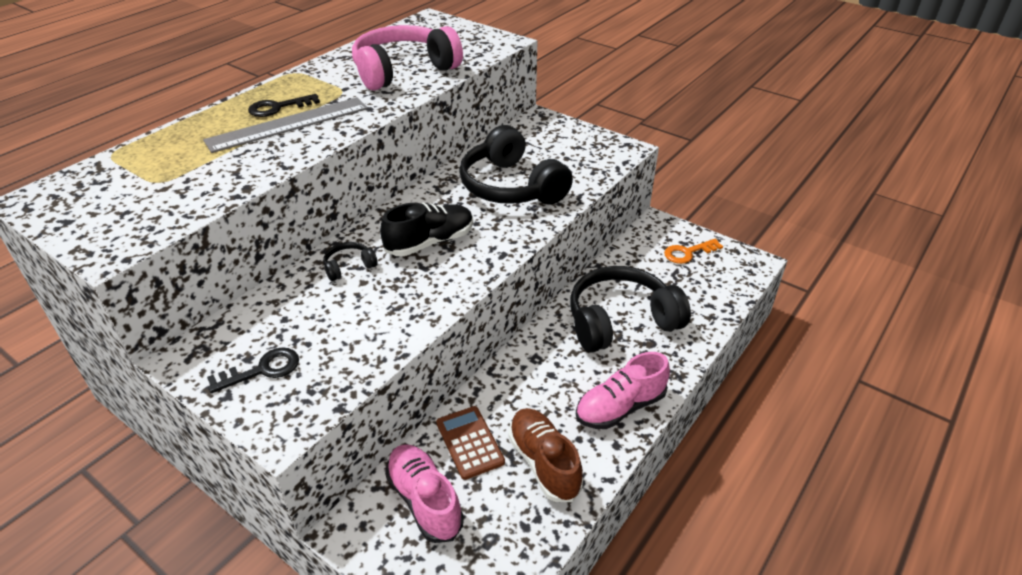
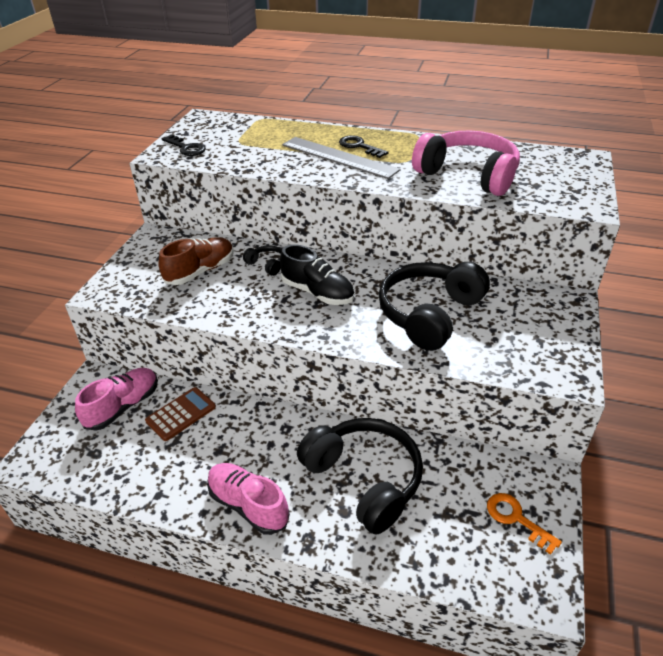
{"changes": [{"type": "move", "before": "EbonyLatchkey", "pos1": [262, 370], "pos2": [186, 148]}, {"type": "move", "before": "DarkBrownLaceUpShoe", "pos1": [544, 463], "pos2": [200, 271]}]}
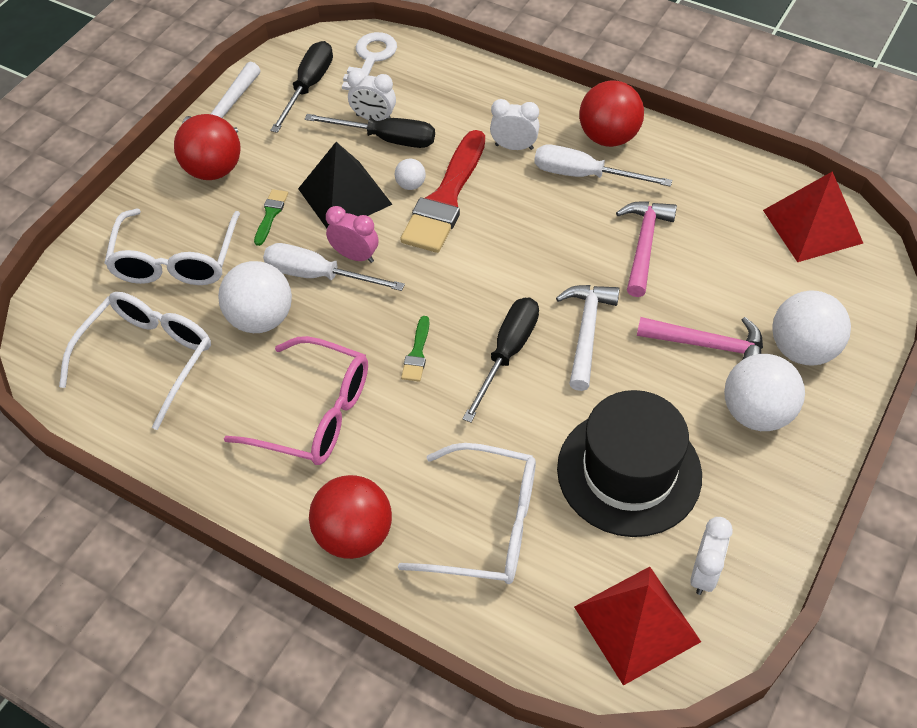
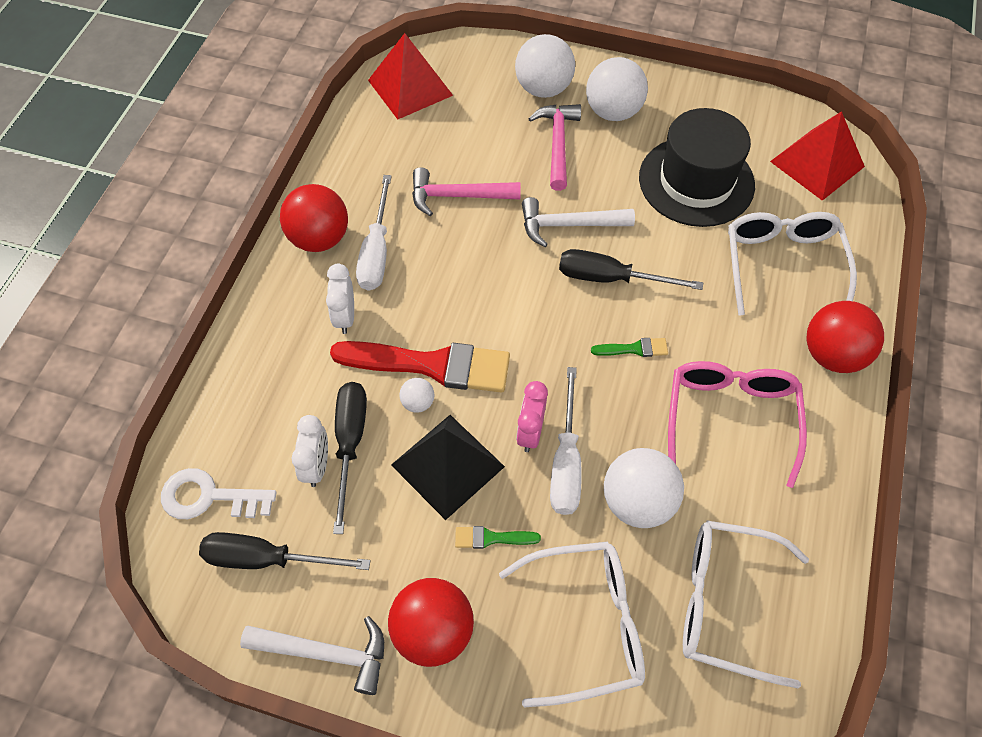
{"changes": [{"type": "delete", "before": "WhiteClock", "pos1": [704, 573]}]}
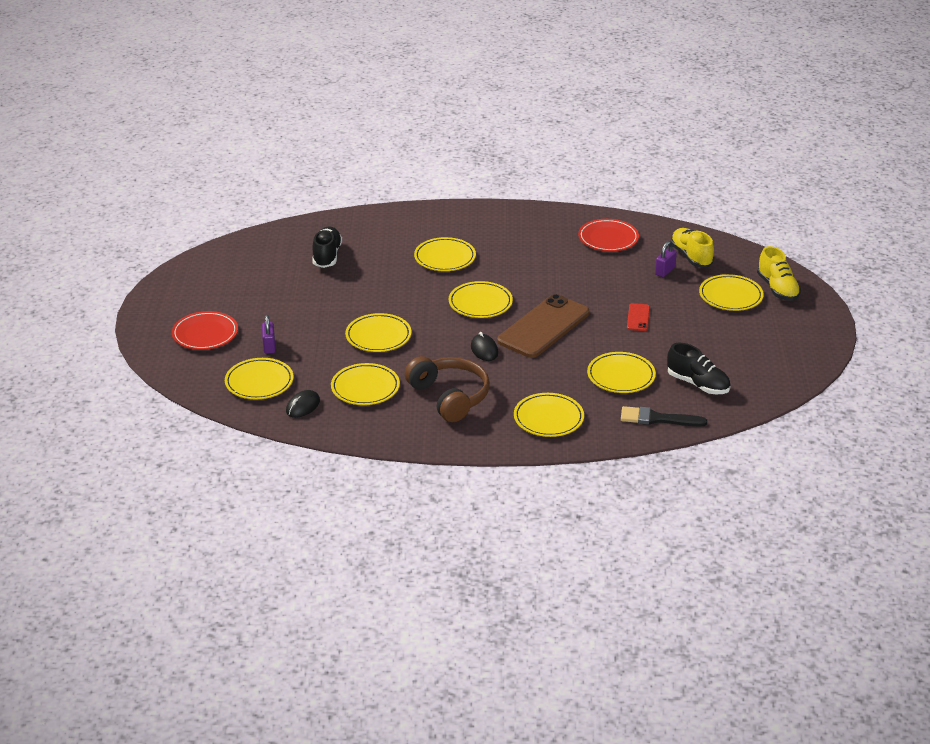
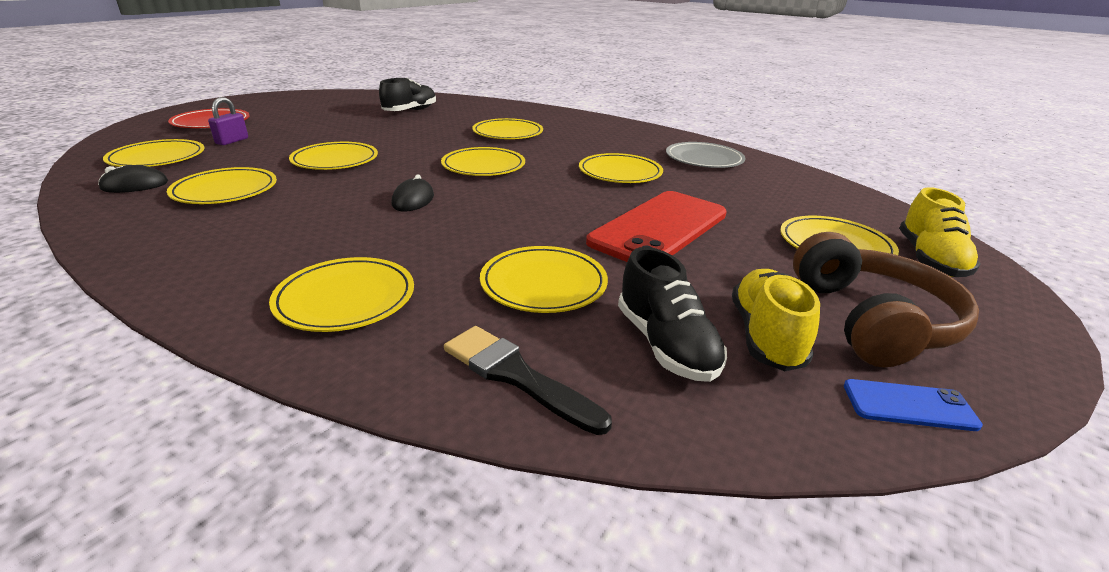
{"changes": [{"type": "recolor", "before": "ScarletFlatDish", "after": "GreyFlatDish", "pos1": [608, 238], "pos2": [704, 159]}, {"type": "move", "before": "BrightYellowLaceUpShoe", "pos1": [691, 257], "pos2": [765, 336]}, {"type": "delete", "before": "VioletPadlock", "pos1": [665, 271]}, {"type": "delete", "before": "DarkBrownSmartphone", "pos1": [543, 327]}, {"type": "resize", "before": "ScarletSmartphone", "pos1": [638, 317], "pos2": [659, 228], "scale": 2.28}, {"type": "move", "before": "DarkBrownHeadset", "pos1": [449, 397], "pos2": [871, 320]}, {"type": "insert", "after": "BrightYellowFlatDish", "pos2": [620, 173]}, {"type": "insert", "after": "BlueSmartphone", "pos2": [909, 405]}]}
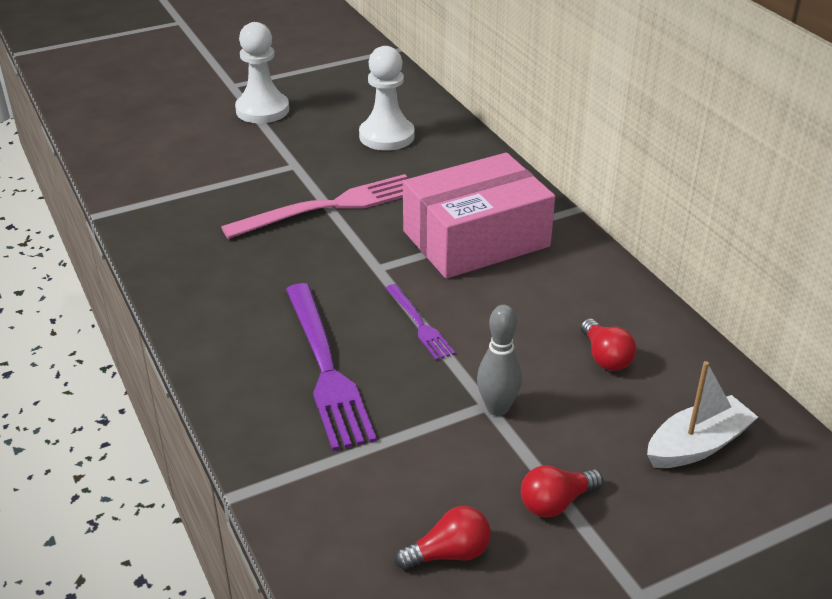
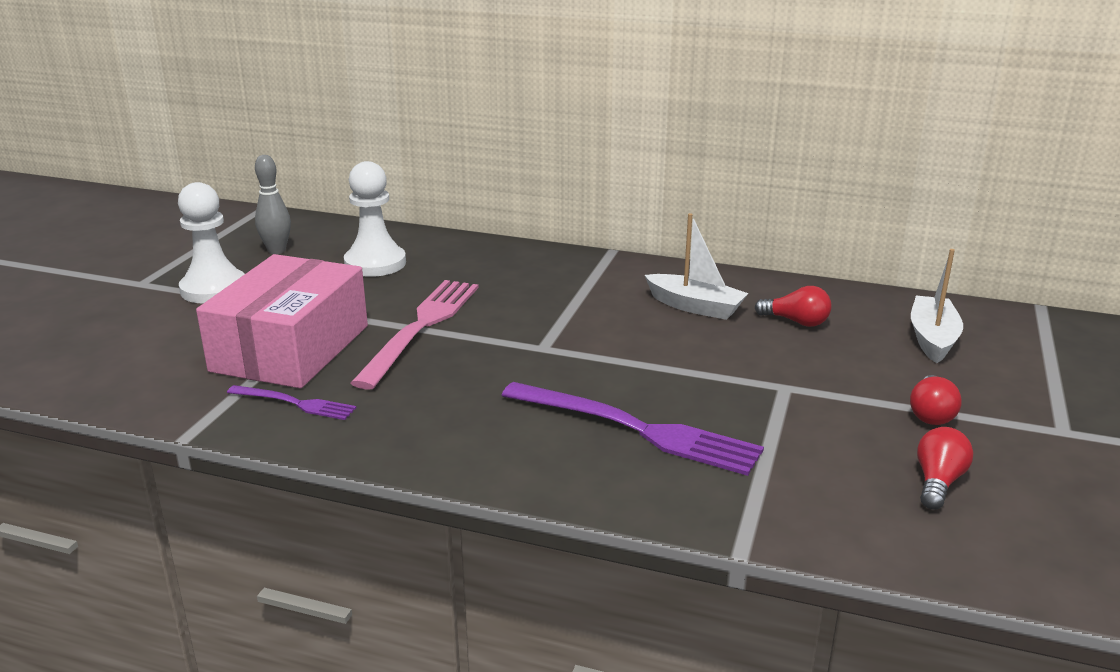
{"changes": [{"type": "move", "before": "RosePinkParcel", "pos1": [476, 238], "pos2": [290, 348]}, {"type": "move", "before": "VioletTableFork", "pos1": [419, 324], "pos2": [295, 403]}, {"type": "move", "before": "GreySkittle", "pos1": [497, 408], "pos2": [277, 250]}, {"type": "insert", "after": "WhiteSailboat", "pos2": [695, 307]}]}
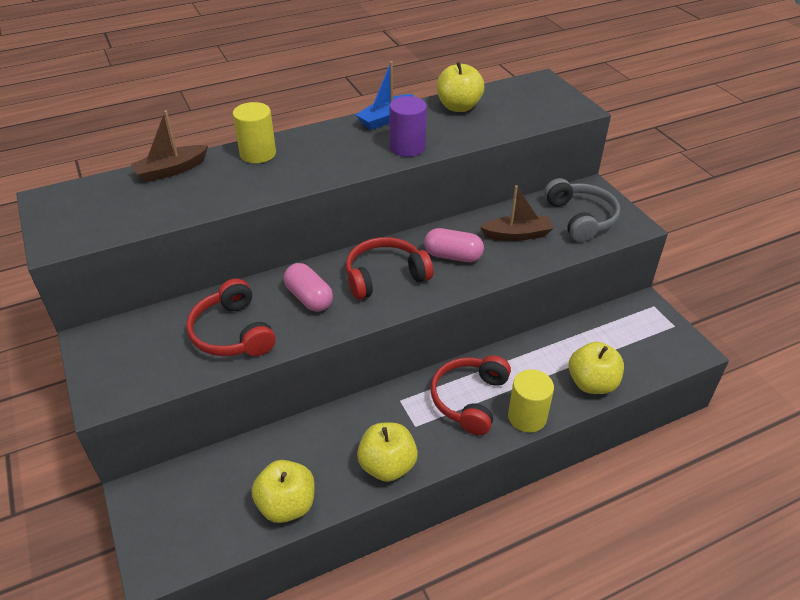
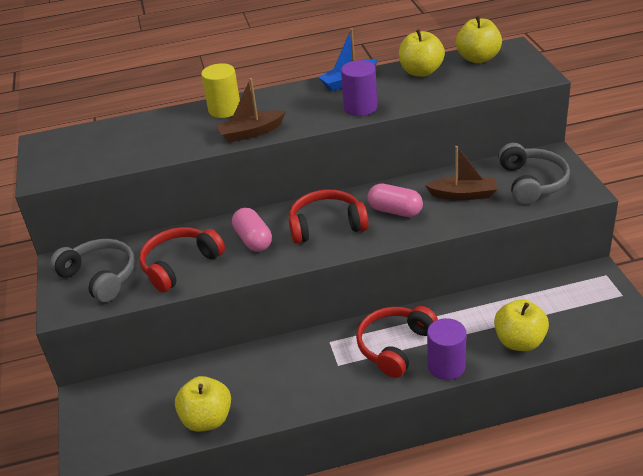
{"changes": [{"type": "move", "before": "DarkBrownSailboat", "pos1": [171, 170], "pos2": [251, 133]}, {"type": "rotate", "before": "ScarletHeadset", "pos1": [232, 333], "pos2": [180, 265], "turn": 60}, {"type": "recolor", "before": "BrightYellowCylinderShape", "after": "VioletCylinderShape", "pos1": [527, 417], "pos2": [446, 366]}, {"type": "move", "before": "BrightYellowToyApple", "pos1": [387, 466], "pos2": [478, 58]}, {"type": "insert", "after": "GreyHeadset", "pos2": [100, 277]}]}
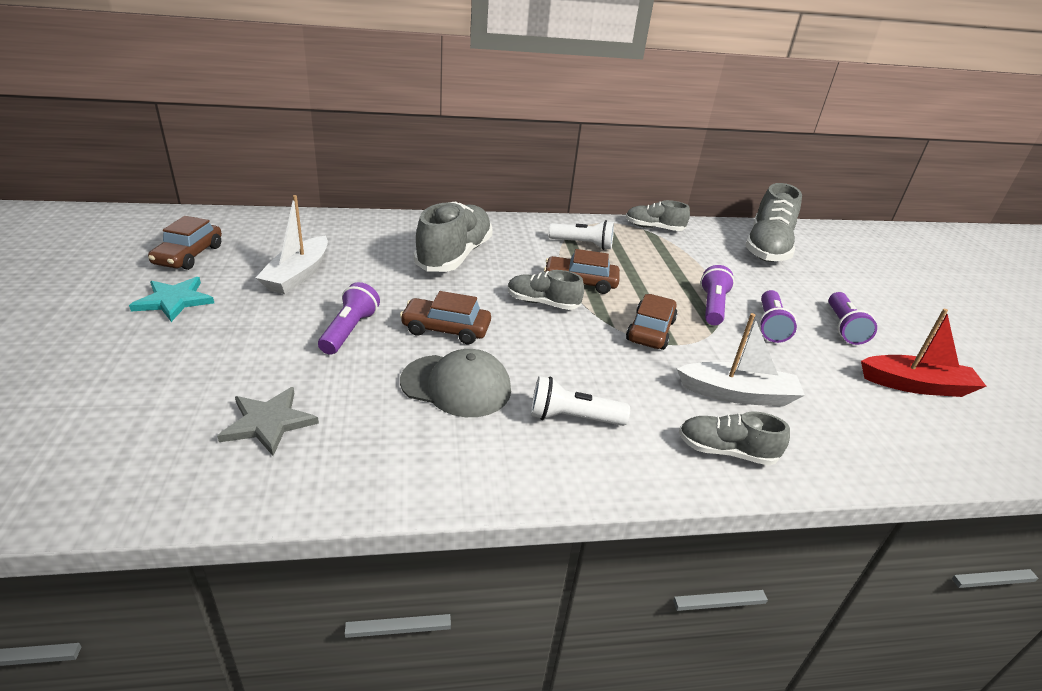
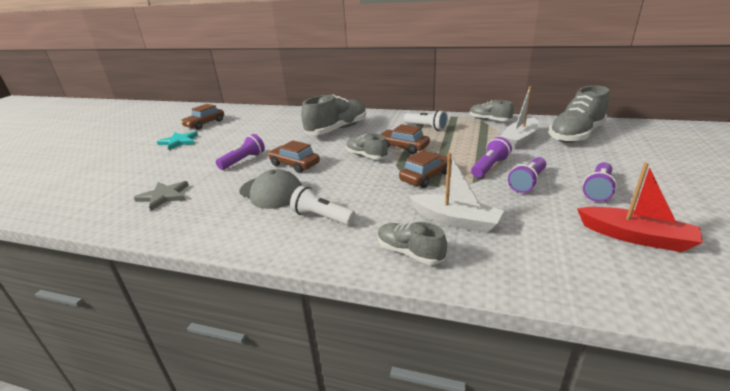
{"changes": [{"type": "move", "before": "WhiteSailboat", "pos1": [298, 275], "pos2": [519, 139]}]}
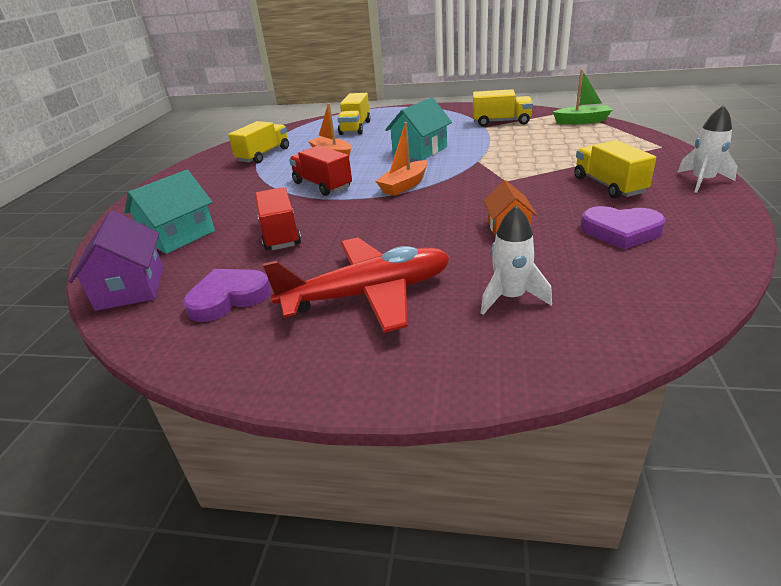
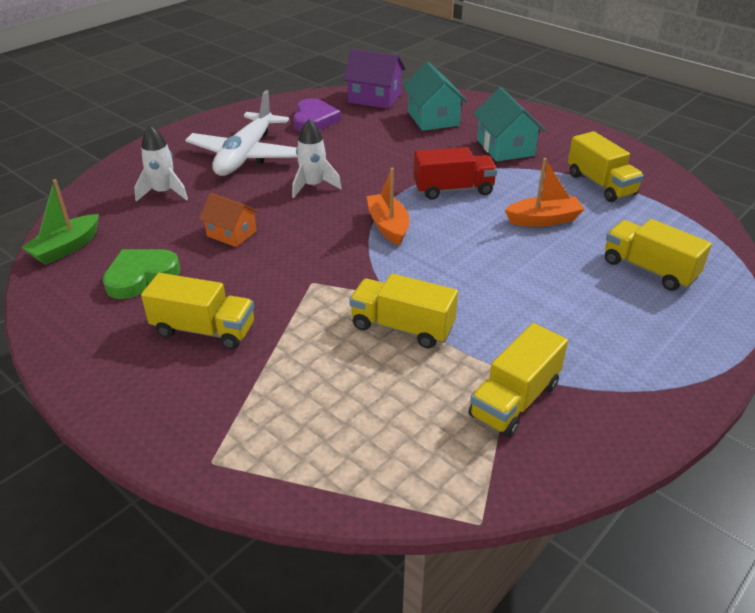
{"changes": [{"type": "move", "before": "GreenSailboat", "pos1": [582, 121], "pos2": [66, 248]}, {"type": "move", "before": "AquaHouse", "pos1": [420, 150], "pos2": [505, 147]}, {"type": "move", "before": "WhiteRocket", "pos1": [702, 181], "pos2": [313, 186]}, {"type": "delete", "before": "ScarletTruck", "pos1": [280, 234]}, {"type": "recolor", "before": "VioletHeart", "after": "GreenHeart", "pos1": [621, 231], "pos2": [141, 276]}, {"type": "recolor", "before": "ScarletAeroplane", "after": "WhiteAeroplane", "pos1": [369, 294], "pos2": [245, 156]}, {"type": "insert", "after": "BrightYellowTruck", "pos2": [402, 327]}]}
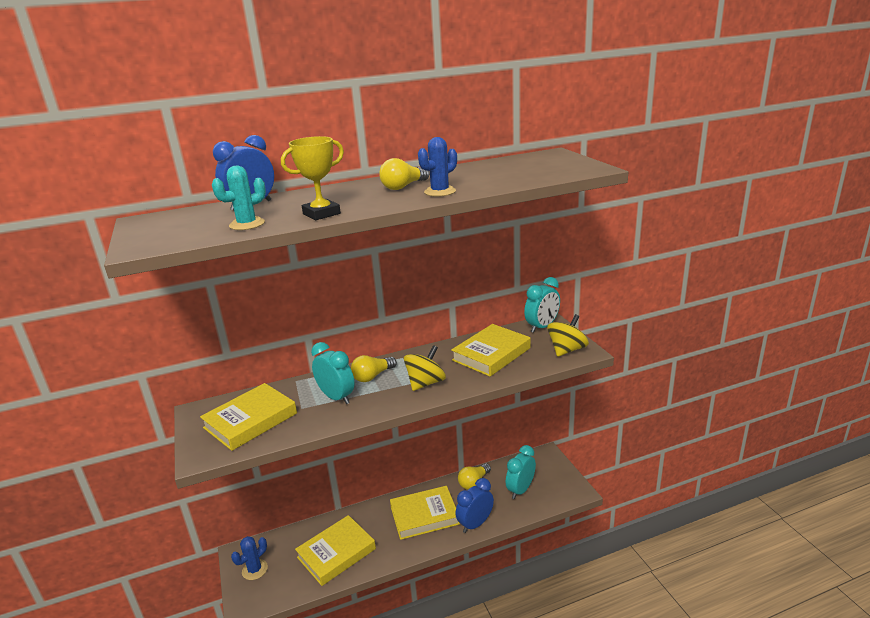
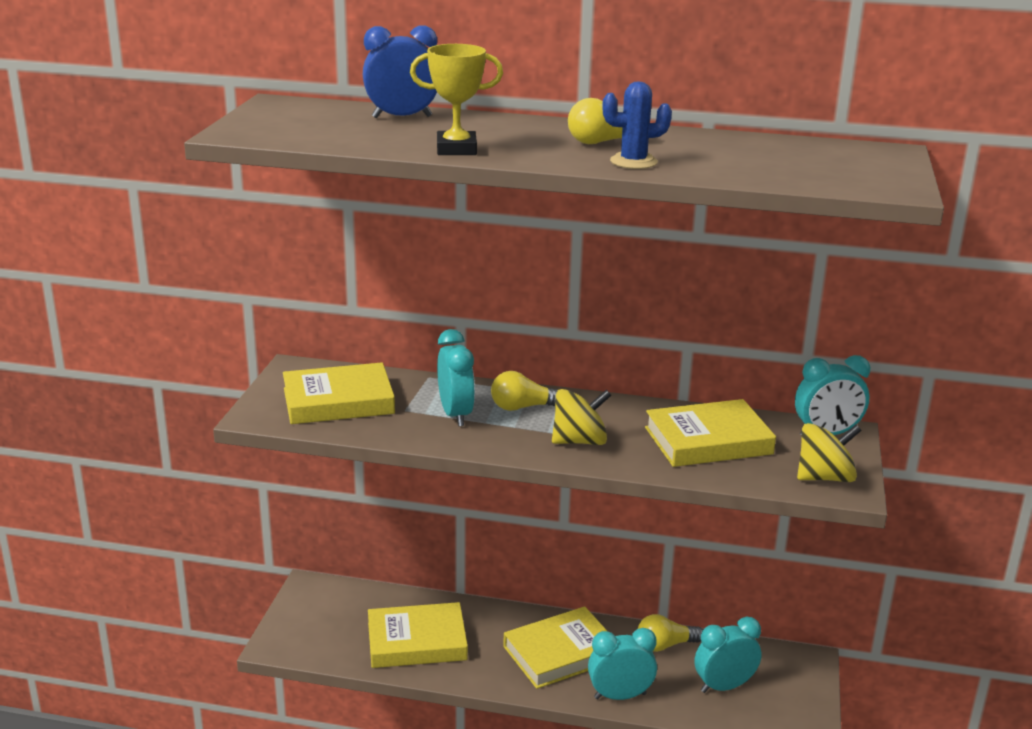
{"changes": [{"type": "delete", "before": "AquaCactus", "pos1": [247, 224]}, {"type": "recolor", "before": "BlueClock", "after": "AquaClock", "pos1": [475, 524], "pos2": [620, 696]}, {"type": "rotate", "before": "BrightYellowHardcover", "pos1": [424, 516], "pos2": [561, 653], "turn": -45}, {"type": "delete", "before": "BlueCactus", "pos1": [255, 570]}]}
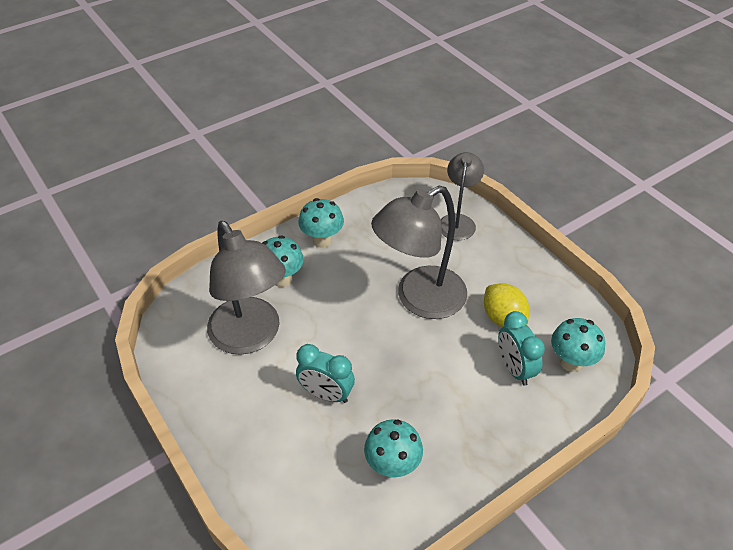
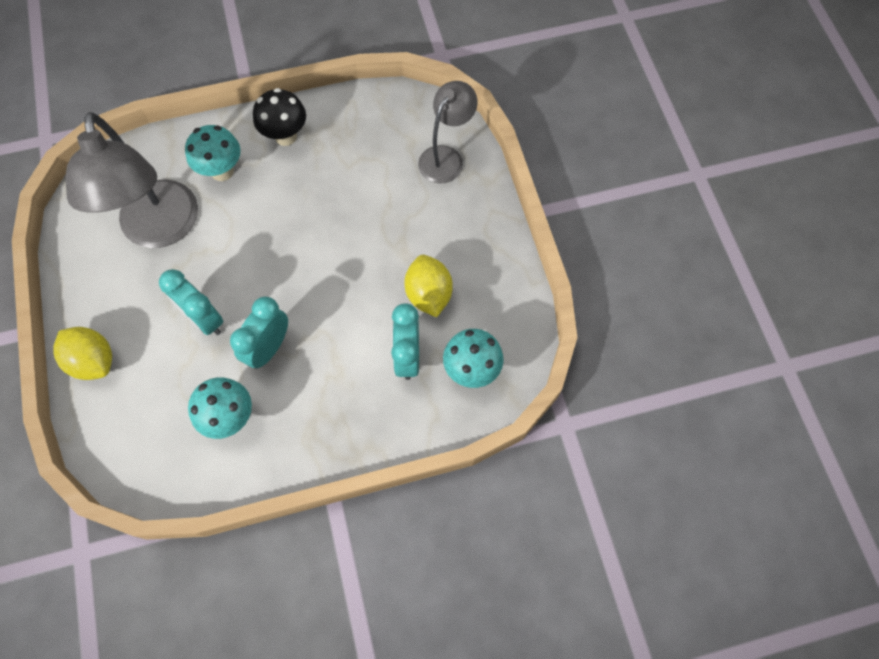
{"changes": [{"type": "delete", "before": "GreyDeskLamp", "pos1": [419, 299]}, {"type": "recolor", "before": "AquaMushroom", "after": "EbonyMushroom", "pos1": [322, 240], "pos2": [285, 136]}, {"type": "insert", "after": "AquaClock", "pos2": [269, 348]}, {"type": "insert", "after": "BrightYellowToyLemon", "pos2": [93, 361]}]}
